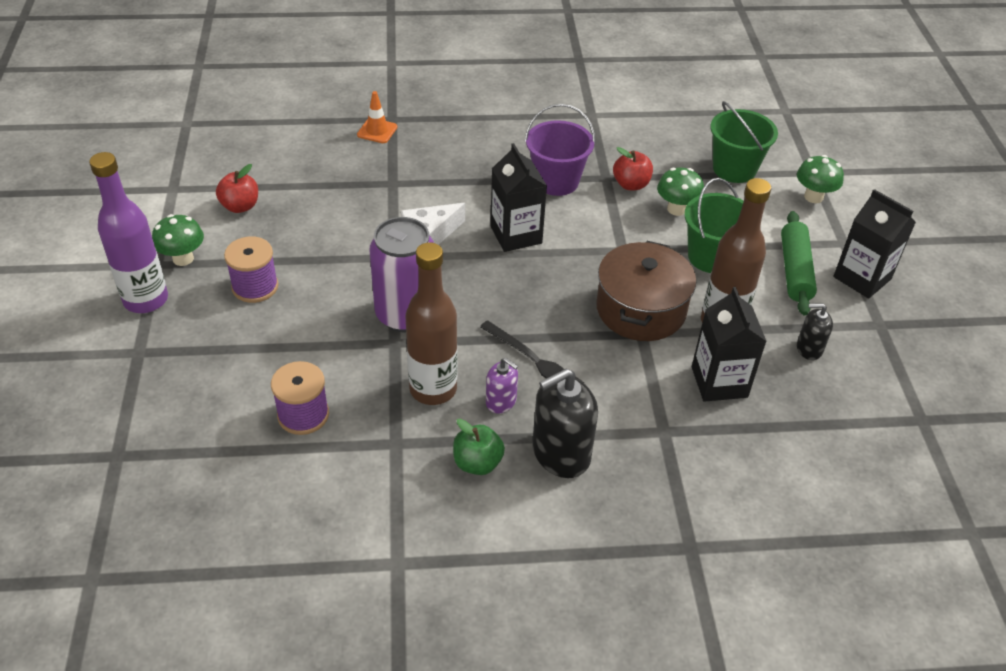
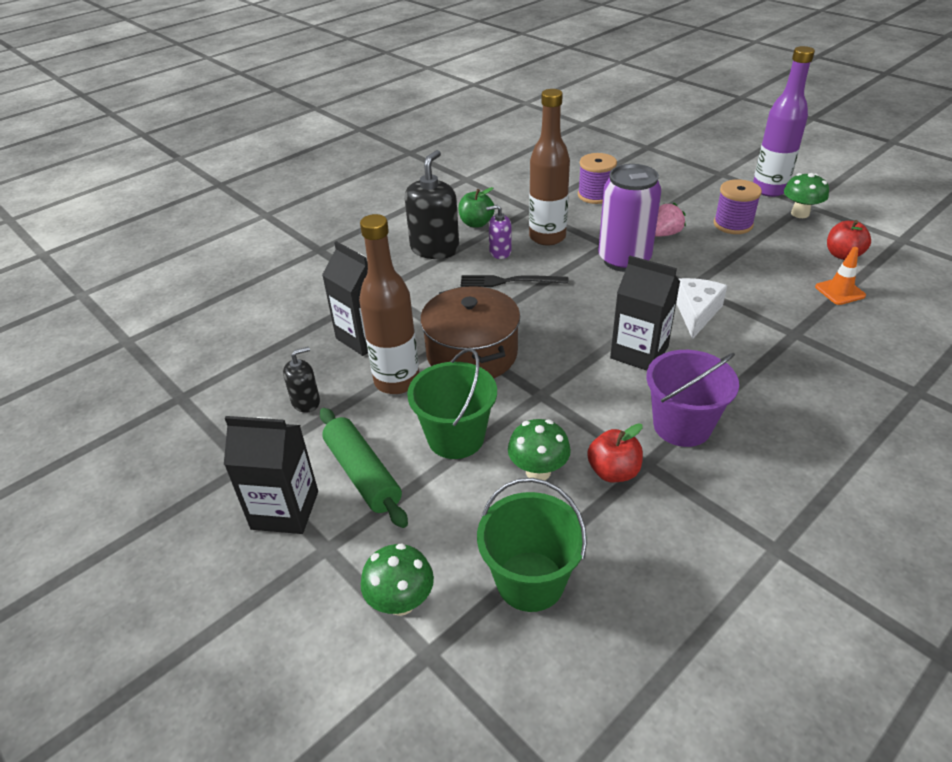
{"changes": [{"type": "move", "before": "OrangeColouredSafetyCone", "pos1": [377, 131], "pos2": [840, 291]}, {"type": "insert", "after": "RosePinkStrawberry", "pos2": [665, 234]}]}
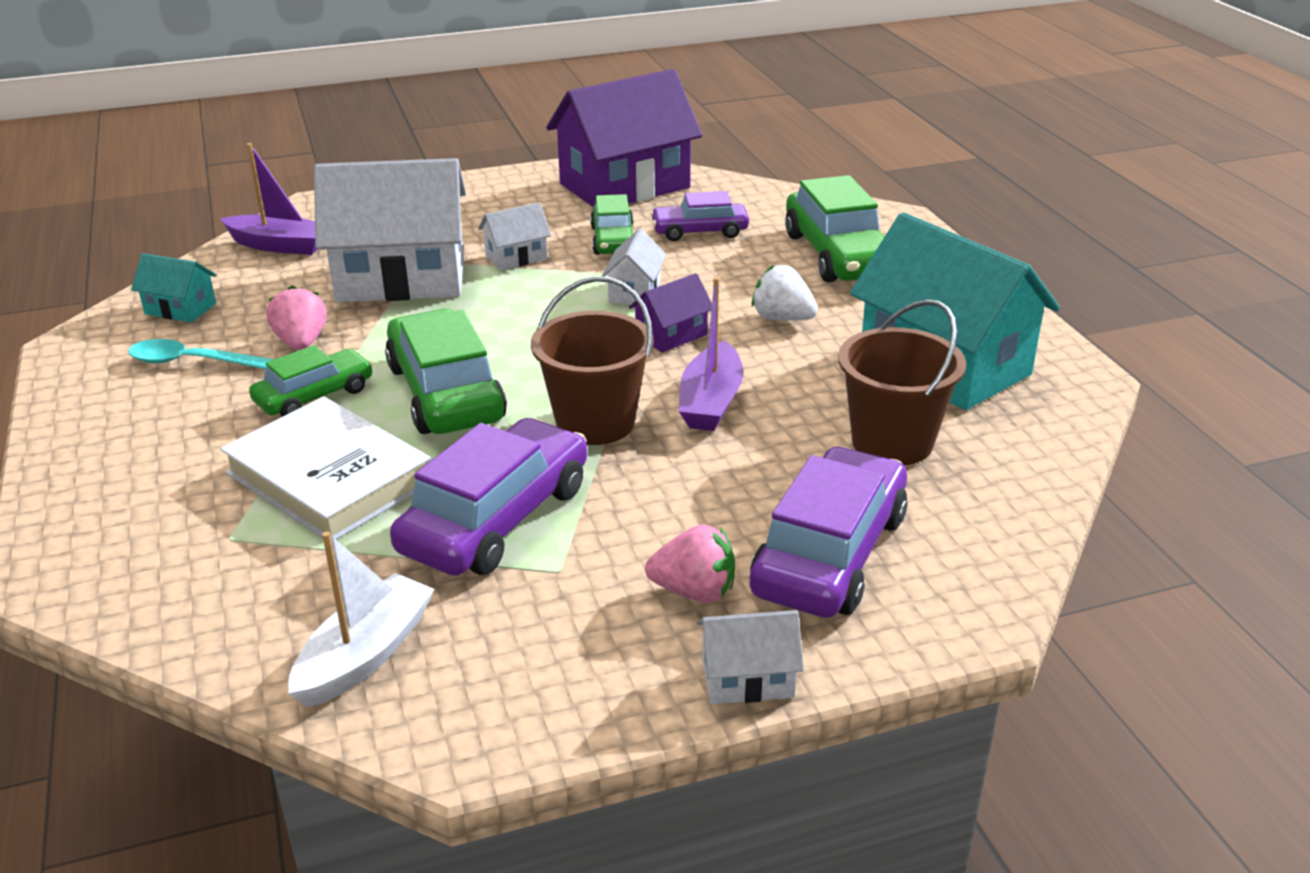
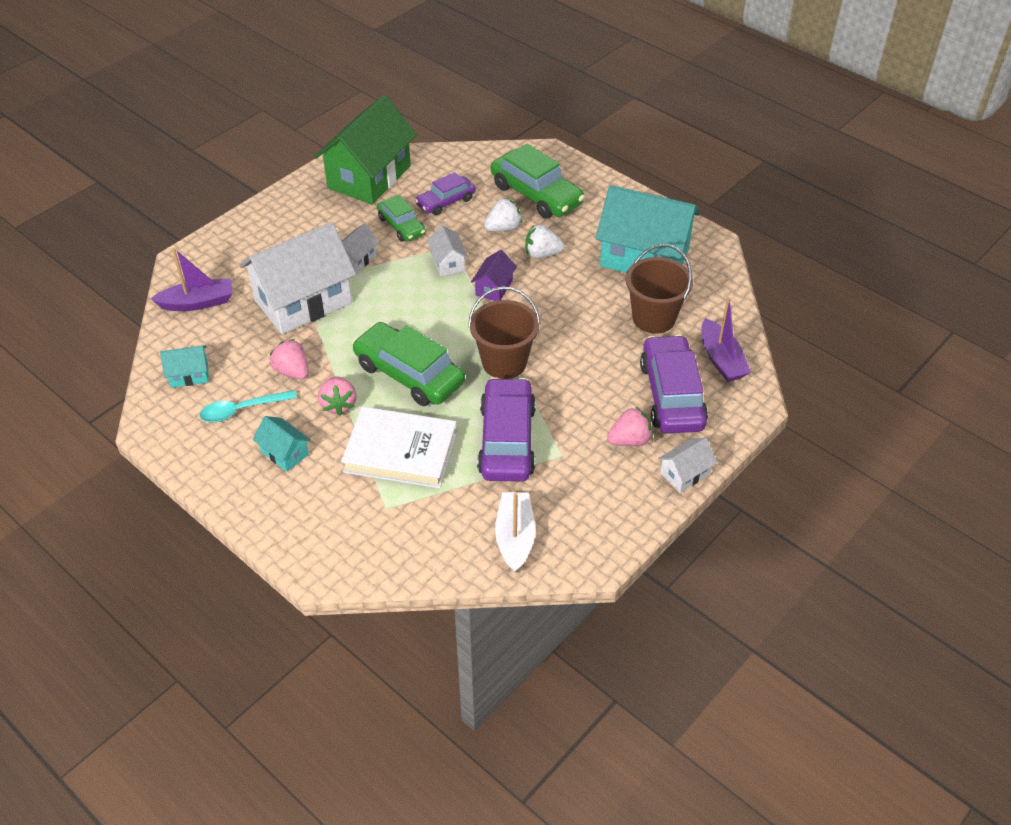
{"changes": [{"type": "recolor", "before": "VioletHouse", "after": "GreenHouse", "pos1": [625, 186], "pos2": [369, 177]}, {"type": "move", "before": "VioletSailboat", "pos1": [711, 402], "pos2": [721, 359]}, {"type": "replace", "before": "GreenCar", "after": "RosePinkStrawberry", "pos1": [314, 396], "pos2": [338, 404]}, {"type": "insert", "after": "WhiteStrawberry", "pos2": [503, 228]}, {"type": "insert", "after": "AquaHouse", "pos2": [284, 453]}]}
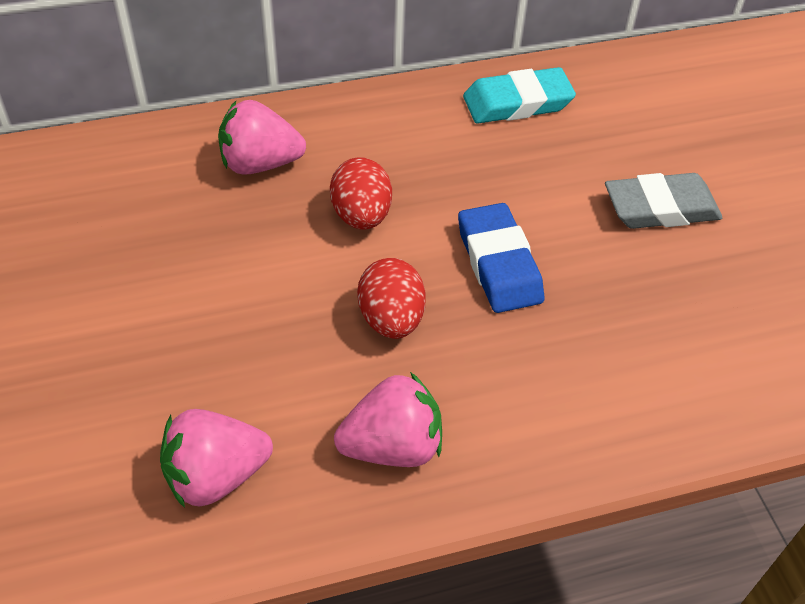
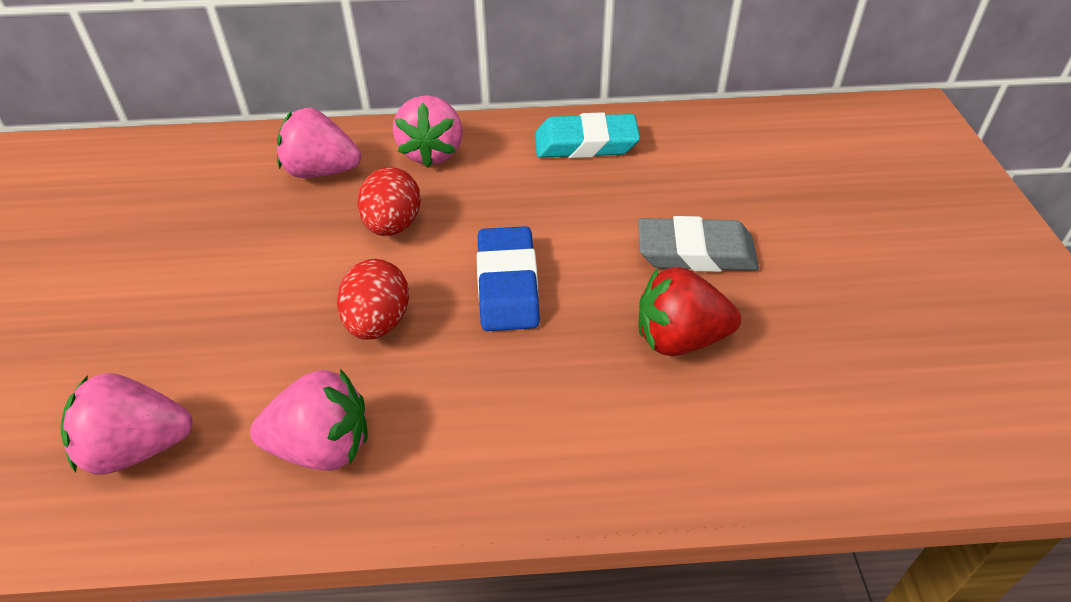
{"changes": [{"type": "insert", "after": "RosePinkStrawberry", "pos2": [432, 153]}, {"type": "insert", "after": "ScarletStrawberry", "pos2": [679, 339]}]}
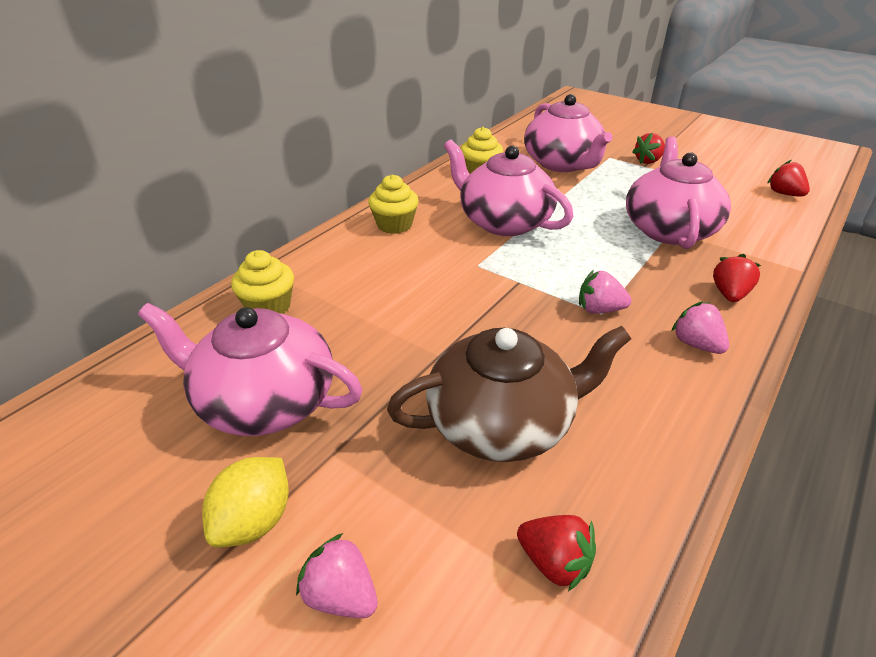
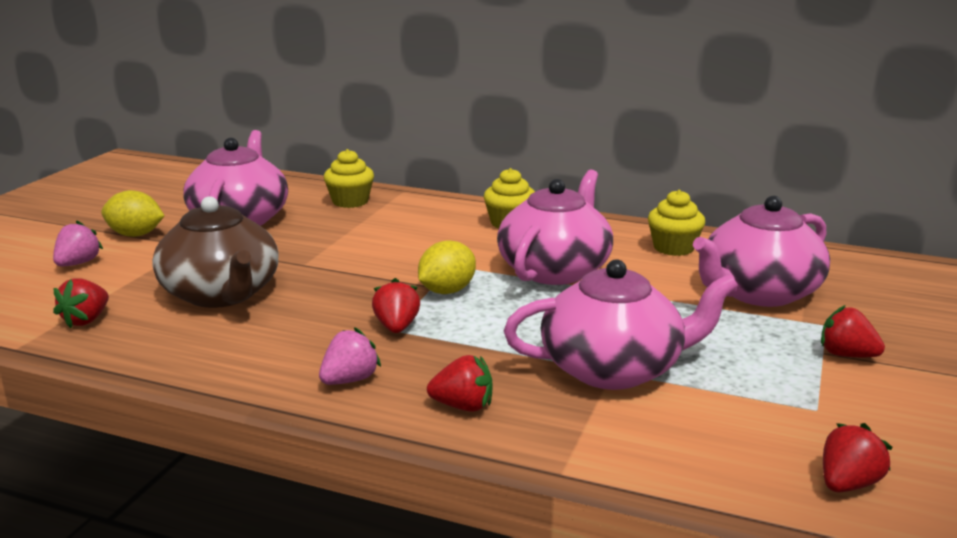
{"changes": [{"type": "recolor", "before": "RosePinkStrawberry", "after": "ScarletStrawberry", "pos1": [599, 309], "pos2": [396, 327]}, {"type": "insert", "after": "BrightYellowToyLemon", "pos2": [447, 291]}]}
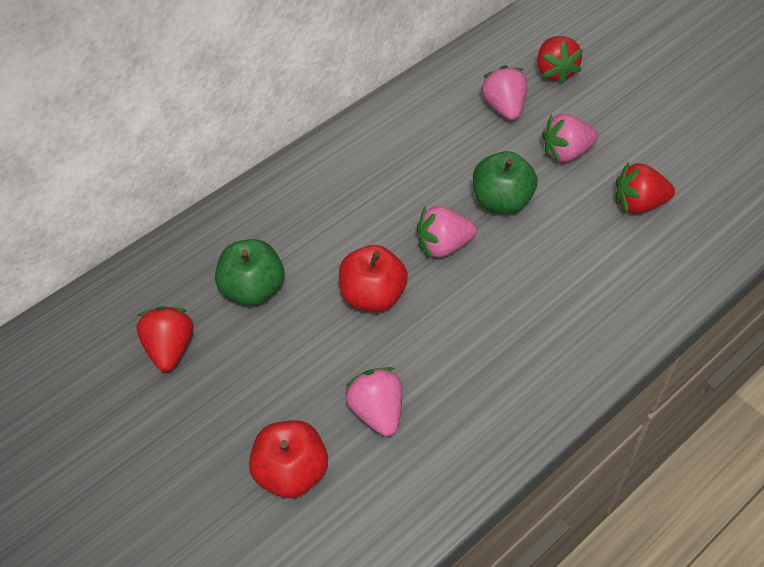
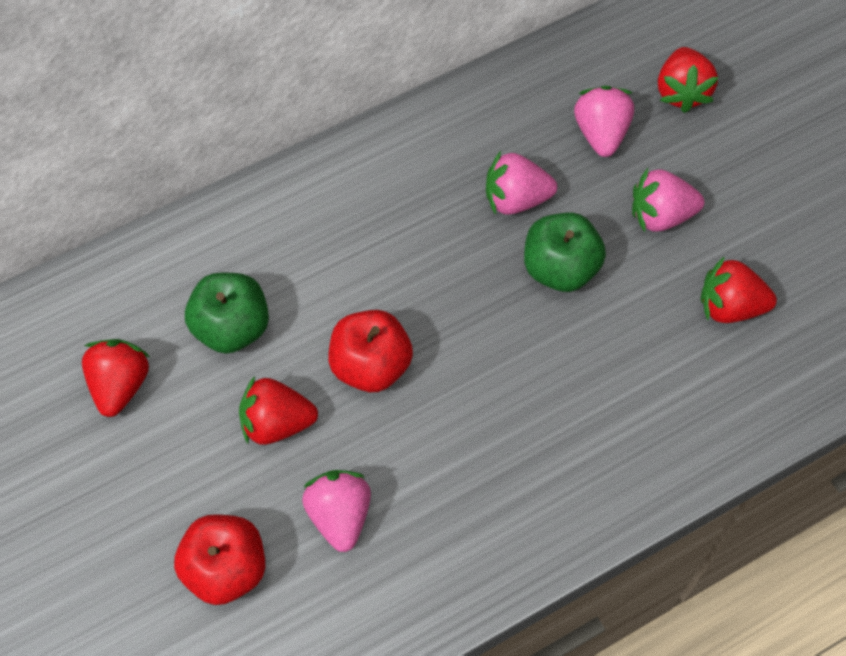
{"changes": [{"type": "move", "before": "RosePinkStrawberry", "pos1": [443, 246], "pos2": [516, 199]}, {"type": "insert", "after": "ScarletStrawberry", "pos2": [276, 423]}]}
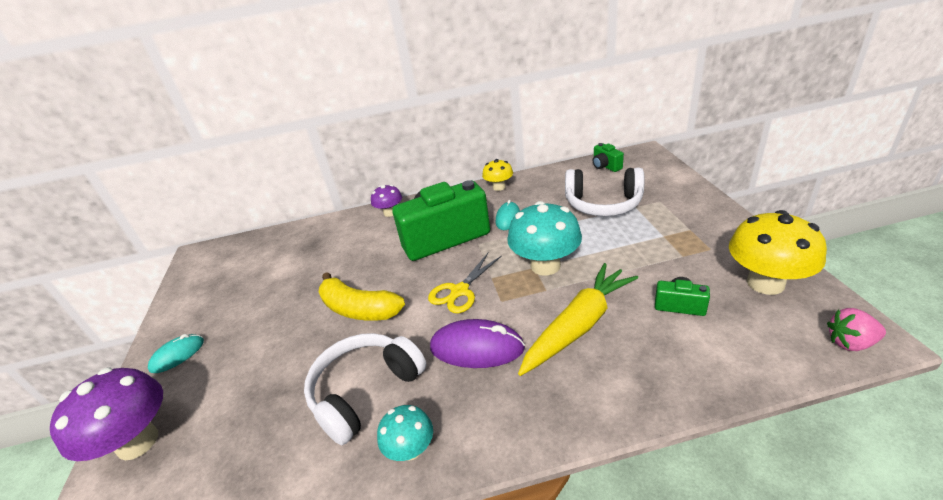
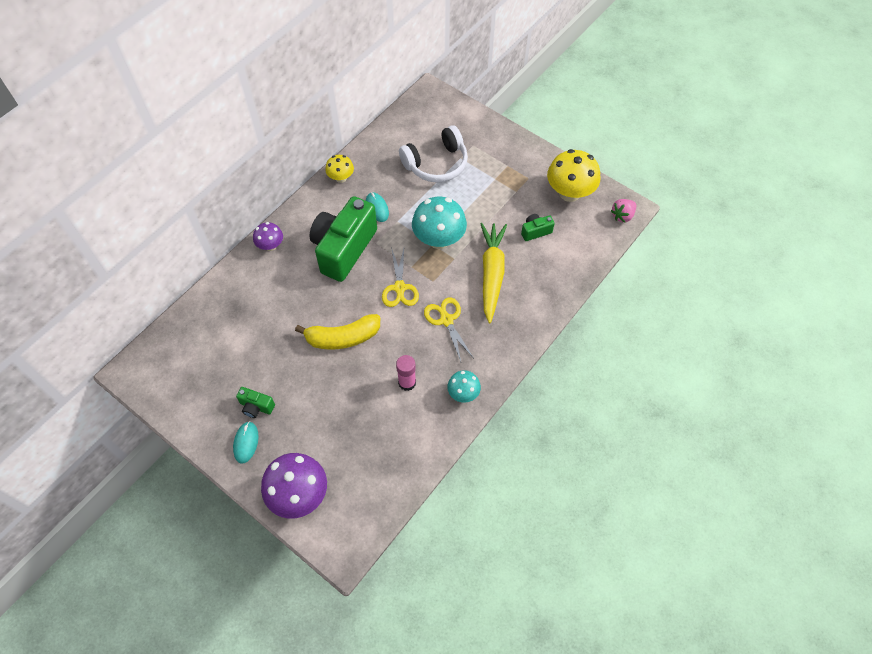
{"changes": [{"type": "move", "before": "GreenPhotoCamera", "pos1": [605, 166], "pos2": [256, 407]}, {"type": "replace", "before": "VioletPcMouse", "after": "BrightYellowShears", "pos1": [477, 348], "pos2": [446, 320]}, {"type": "replace", "before": "WhiteHeadset", "after": "RosePinkGlueStick", "pos1": [365, 391], "pos2": [407, 382]}]}
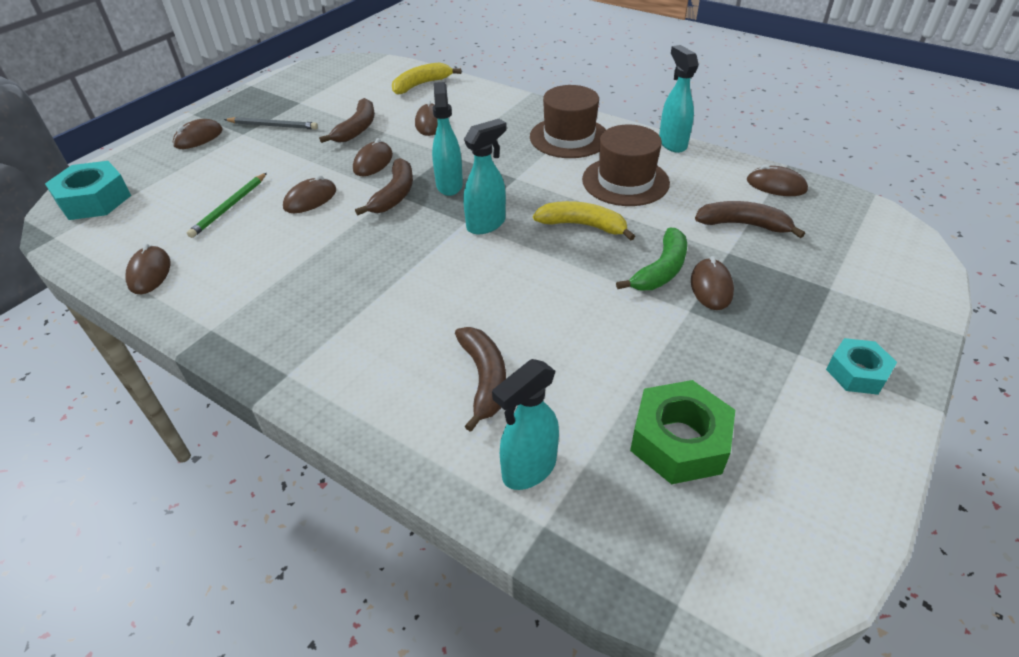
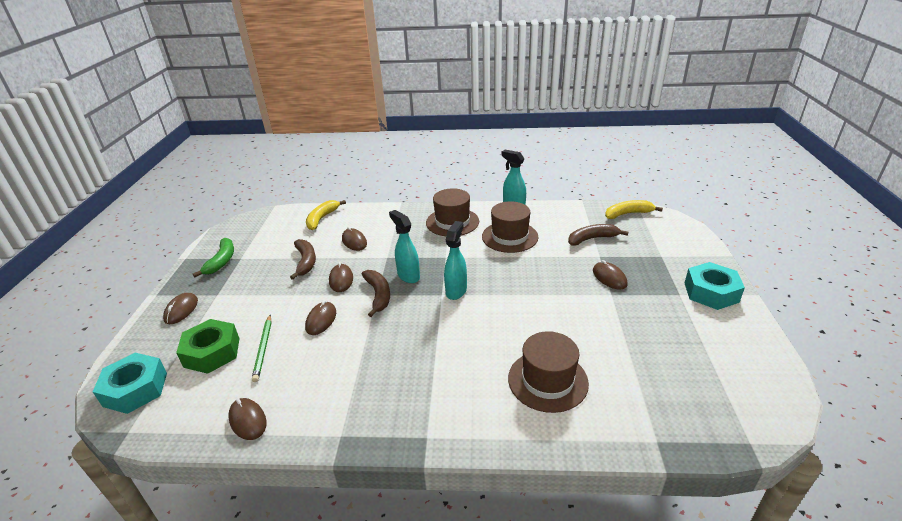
{"changes": [{"type": "delete", "before": "GreyPencil", "pos1": [273, 126]}, {"type": "delete", "before": "DarkBrownPcMouse", "pos1": [776, 185]}, {"type": "move", "before": "BrightYellowToyBanana", "pos1": [583, 225], "pos2": [628, 214]}, {"type": "move", "before": "GreenToyBanana", "pos1": [661, 270], "pos2": [221, 261]}, {"type": "replace", "before": "DarkBrownToyBanana", "after": "DarkBrownHat", "pos1": [484, 379], "pos2": [547, 380]}, {"type": "resize", "before": "AquaHexNut", "pos1": [857, 372], "pos2": [711, 292], "scale": 1.59}, {"type": "delete", "before": "AquaSprayer", "pos1": [528, 469]}, {"type": "move", "before": "GreenHexNut", "pos1": [679, 441], "pos2": [212, 352]}]}
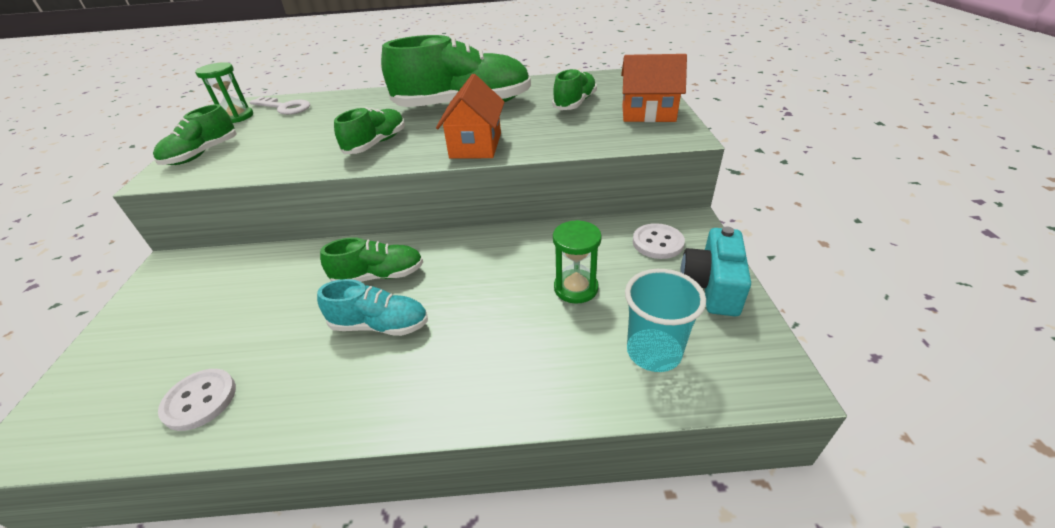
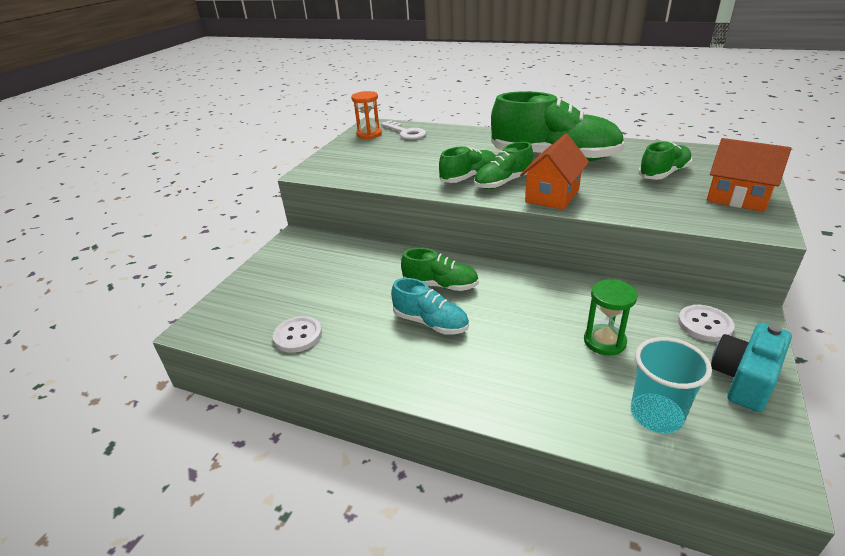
{"changes": [{"type": "recolor", "before": "GreenSandTimer", "after": "OrangeColouredSandTimer", "pos1": [237, 117], "pos2": [369, 134]}, {"type": "move", "before": "GreenLaceUpShoe", "pos1": [202, 154], "pos2": [503, 182]}]}
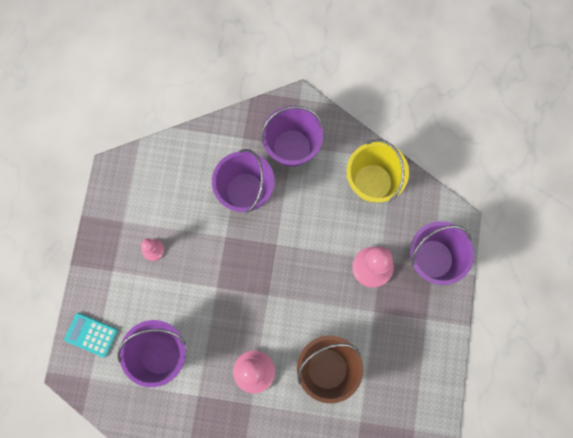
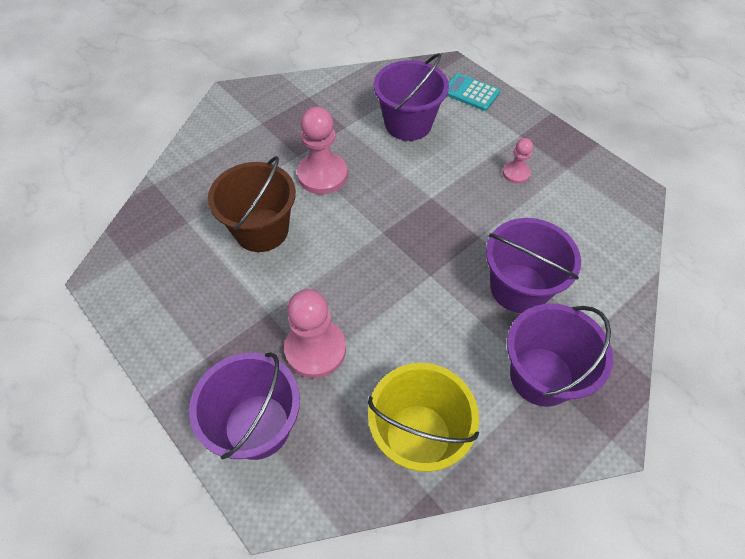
{"changes": [{"type": "rotate", "before": "AquaCalculator", "pos1": [91, 335], "pos2": [470, 93], "turn": -120}]}
